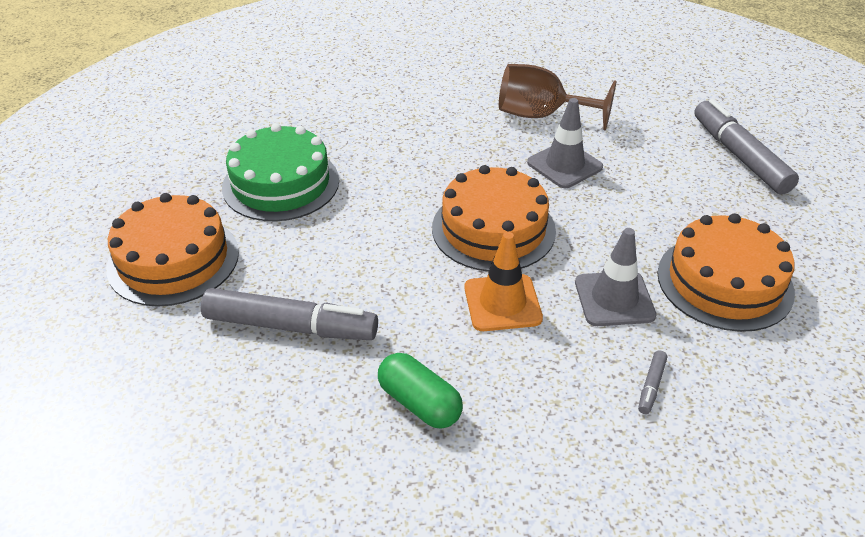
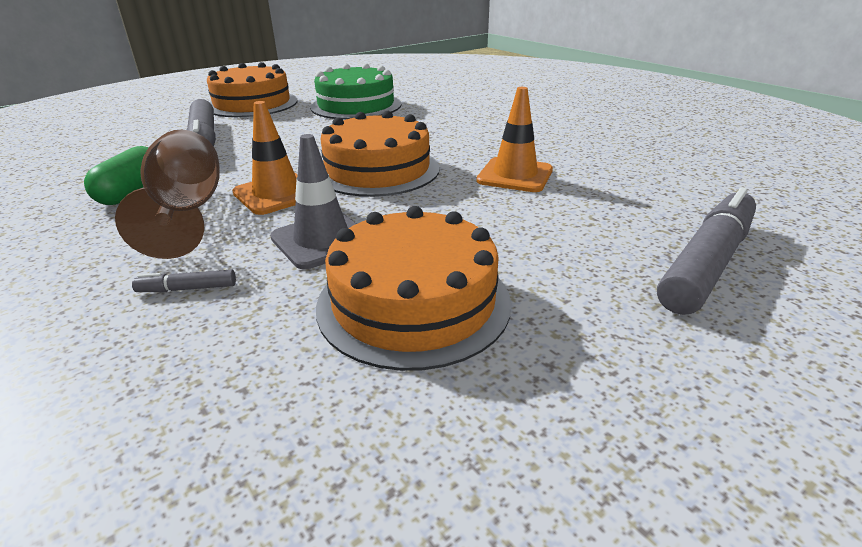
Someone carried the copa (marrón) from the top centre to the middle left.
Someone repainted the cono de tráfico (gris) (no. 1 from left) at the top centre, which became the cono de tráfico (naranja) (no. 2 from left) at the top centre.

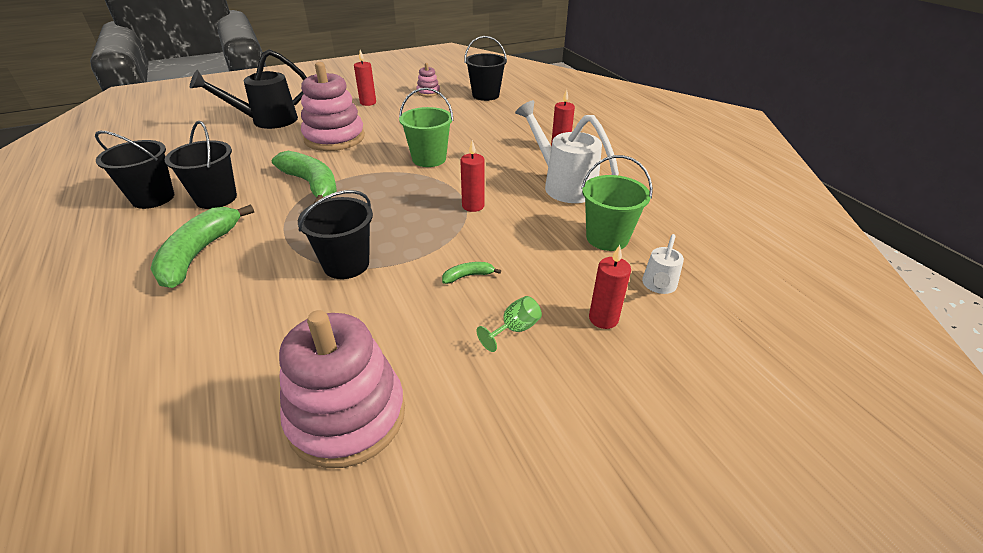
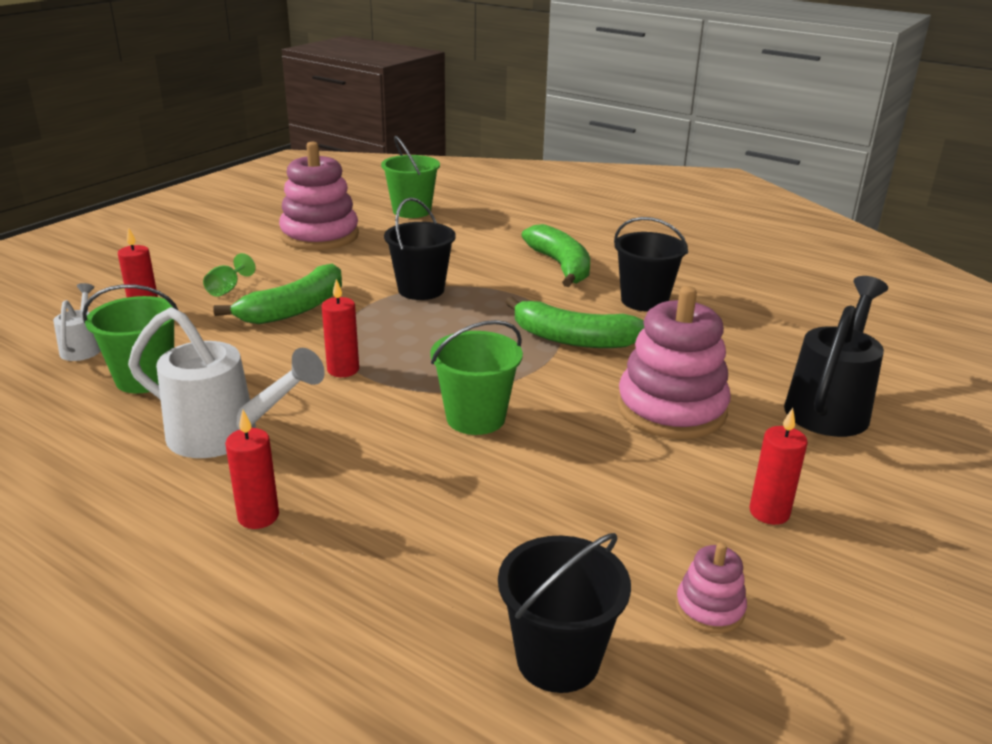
Someone scaled the plátano (verde) (no. 3 from left in the first image) at the centre by 2.30.
Someone put down the balde (verde) (no. 2 from left) at the top centre.
Someone took away the balde (negro) (no. 1 from left) at the top left.

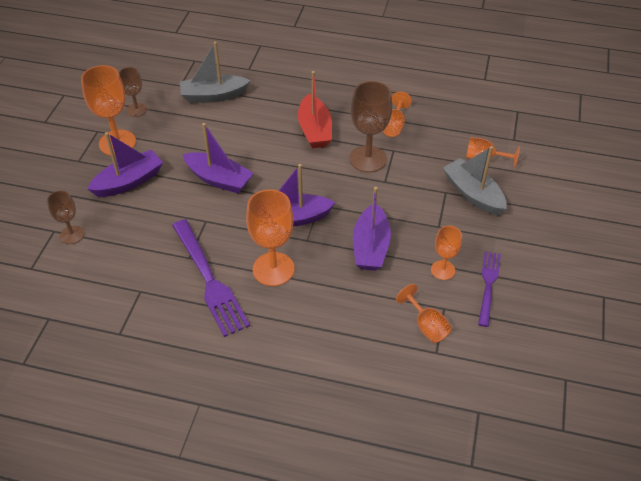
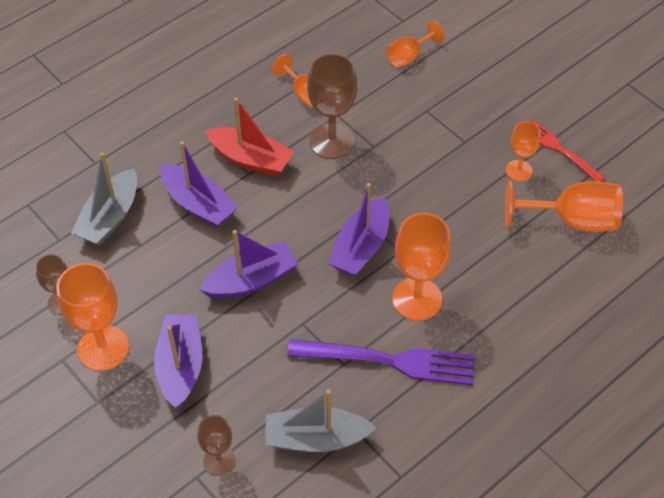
Someone carried the barco (morado) (no. 4 from left in the first image) from the centre to the middle left.
Someone carried the barco (gris) (no. 2 from left) from the middle right to the bottom centre.
Someone scaled the copa (naranja) (no. 4 from left in the first image) at the centre by 1.72.
Someone repainted the tenedor (morado) (no. 2 from left) at the middle right, which became the tenedor (rojo) at the top right.

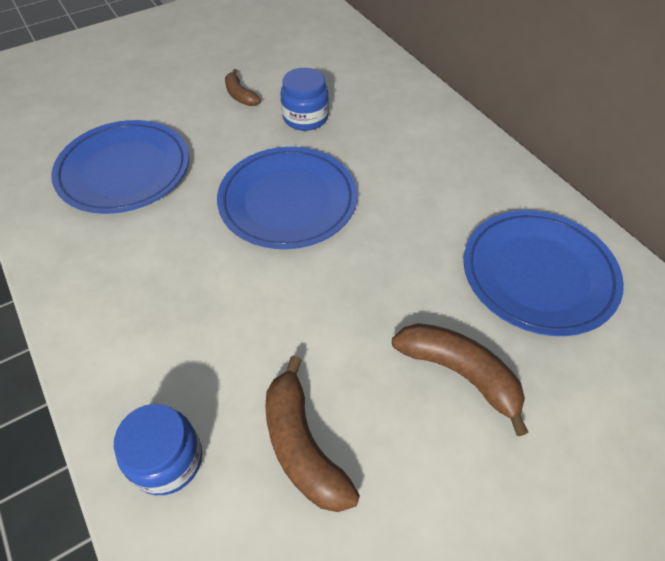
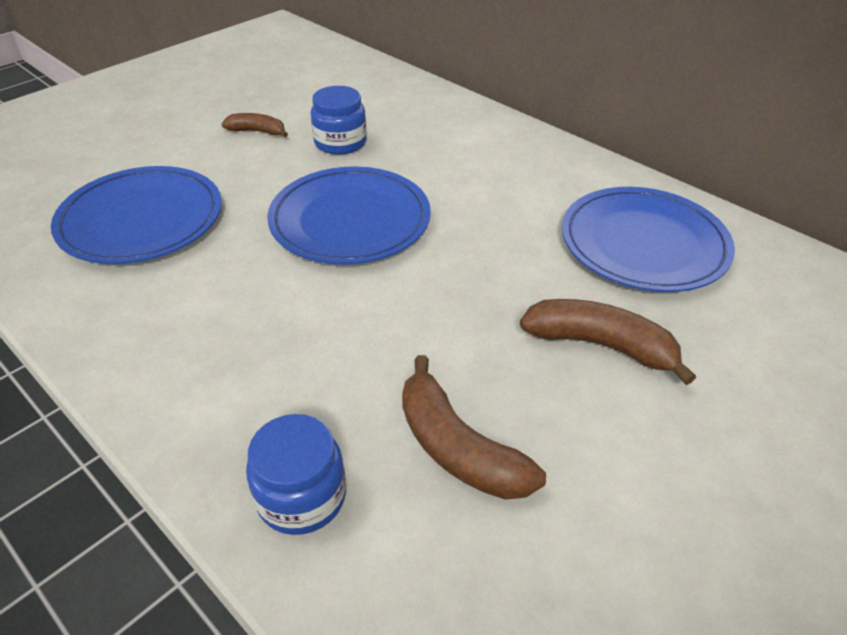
Someone rotated the plátano (marrón) (no. 1 from left) at the top centre by 150 degrees clockwise.

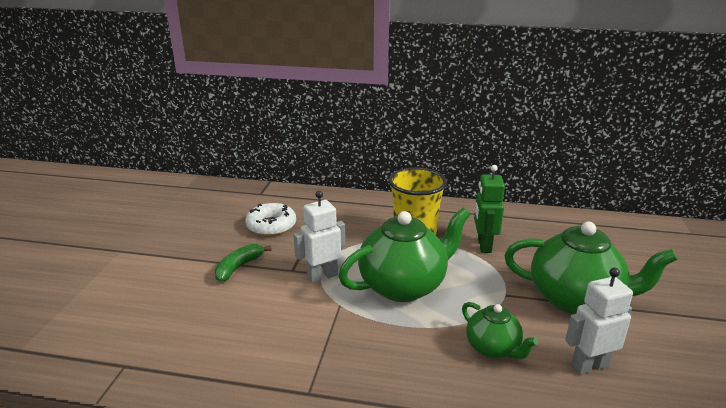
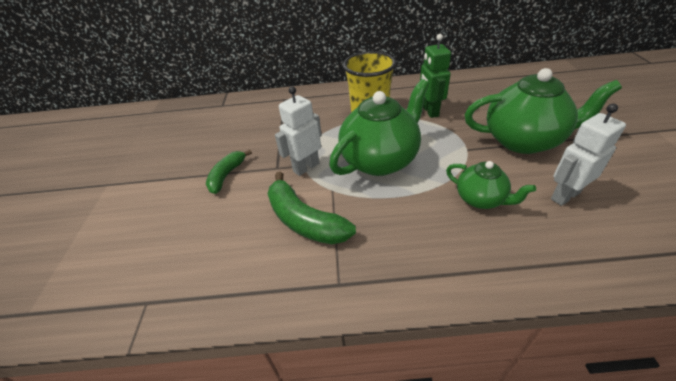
Someone put down the plátano (verde) (no. 2 from left) at the centre.
Someone took away the rosquilla (blanco) at the centre.

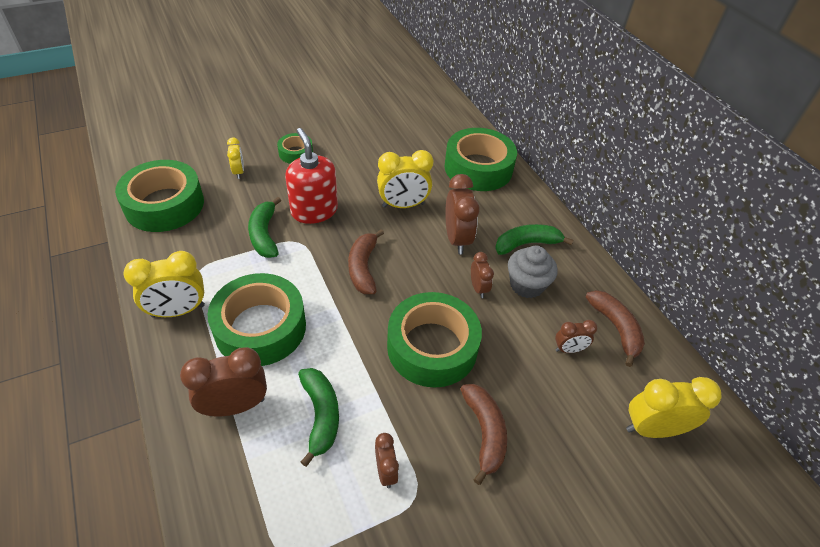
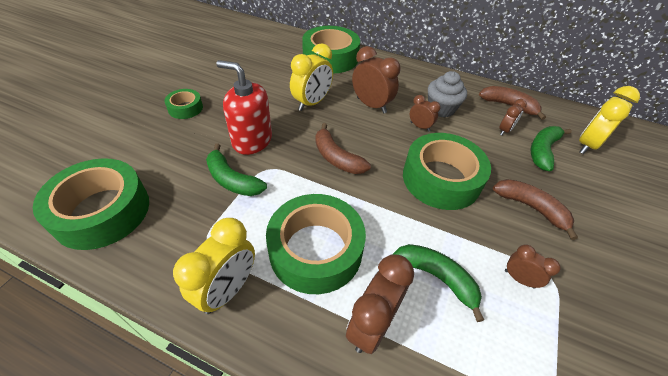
Someone carried the plátano (verde) (no. 3 from left) from the centre to the middle right.
Someone took away the despertador (amarillo) (no. 2 from left) at the top left.

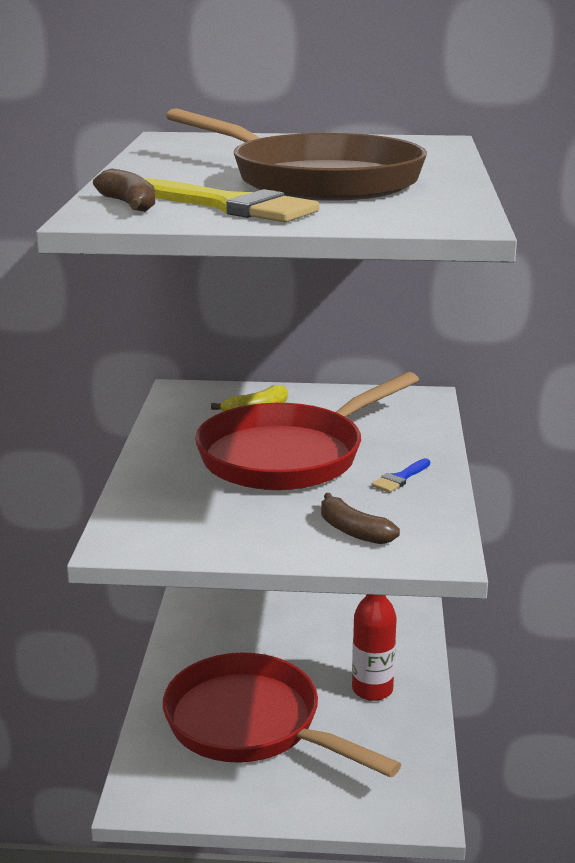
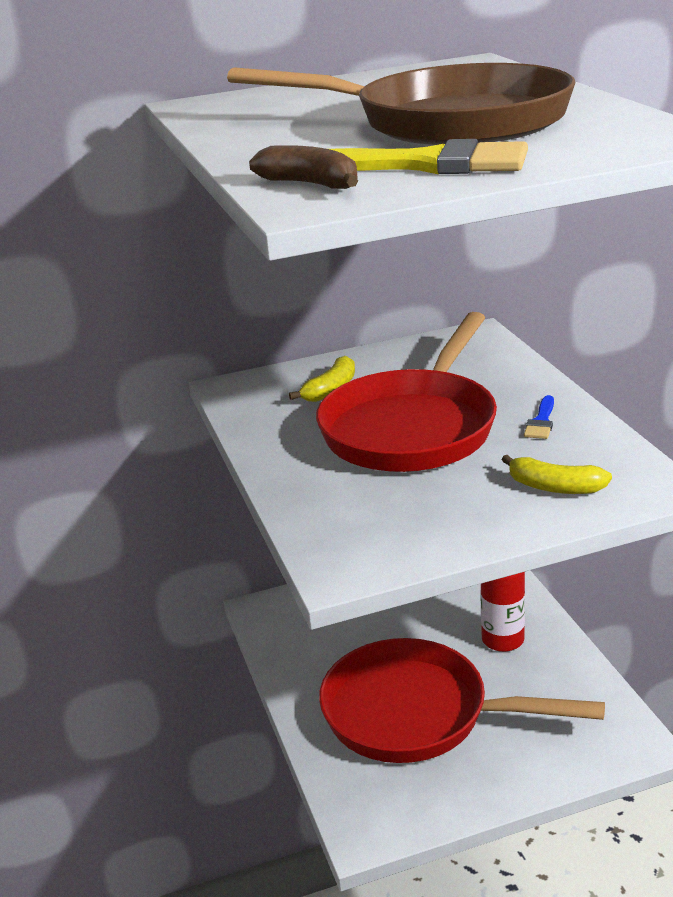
Someone repainted the plátano (marrón) (no. 2 from left) at the centre, which became the plátano (amarillo) (no. 2 from left) at the middle right.

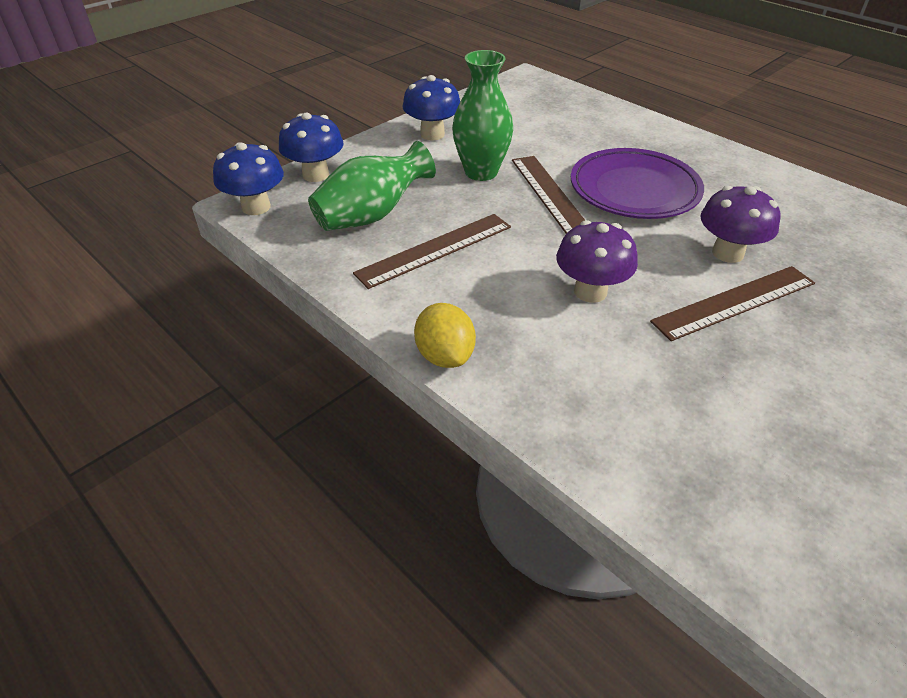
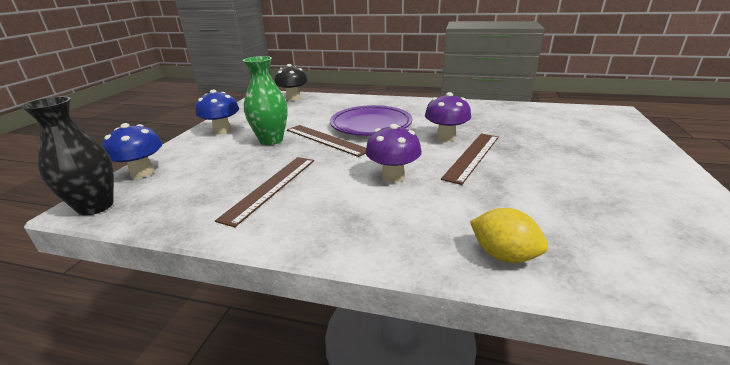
Someone swapped the seta (azul) (no. 1 from left) at the top left for the florero (negro) at the middle left.
Someone put down the seta (negro) at the top centre.
Someone carried the limón (amarillo) from the centre to the middle right.
Someone took away the florero (verde) (no. 1 from left) at the top centre.

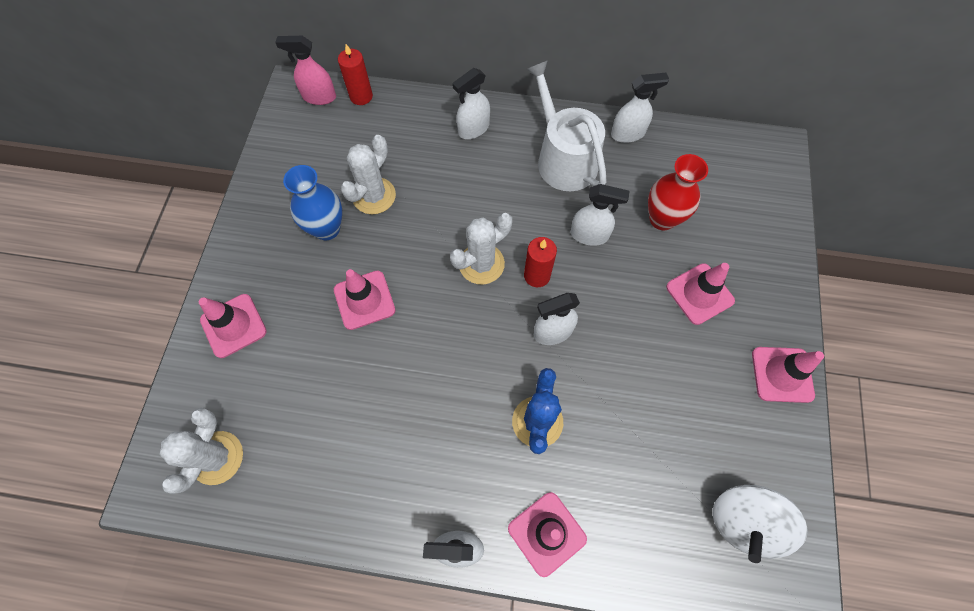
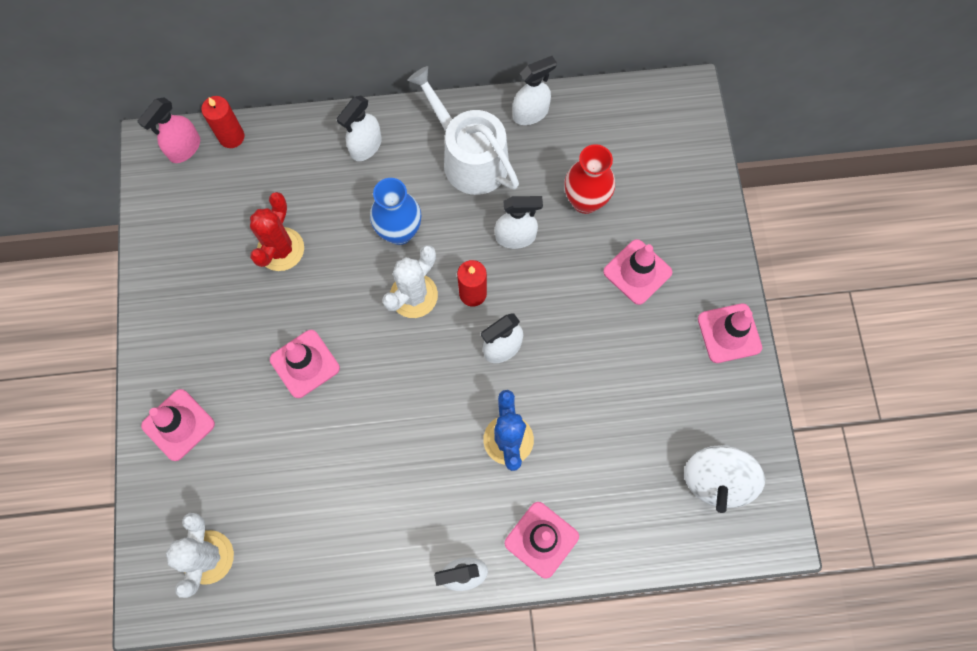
Someone rotated the pulverizador (rosa) at the top left by 45 degrees counterclockwise.
Someone repainted the cactus (blanco) (no. 2 from left) at the top centre, which became the cactus (rojo) at the middle left.
Someone carried the florero (azul) from the top left to the top centre.

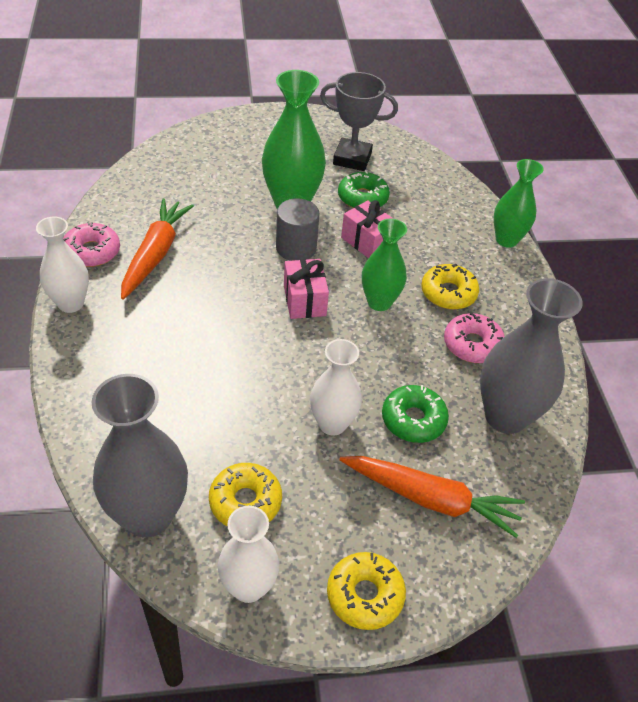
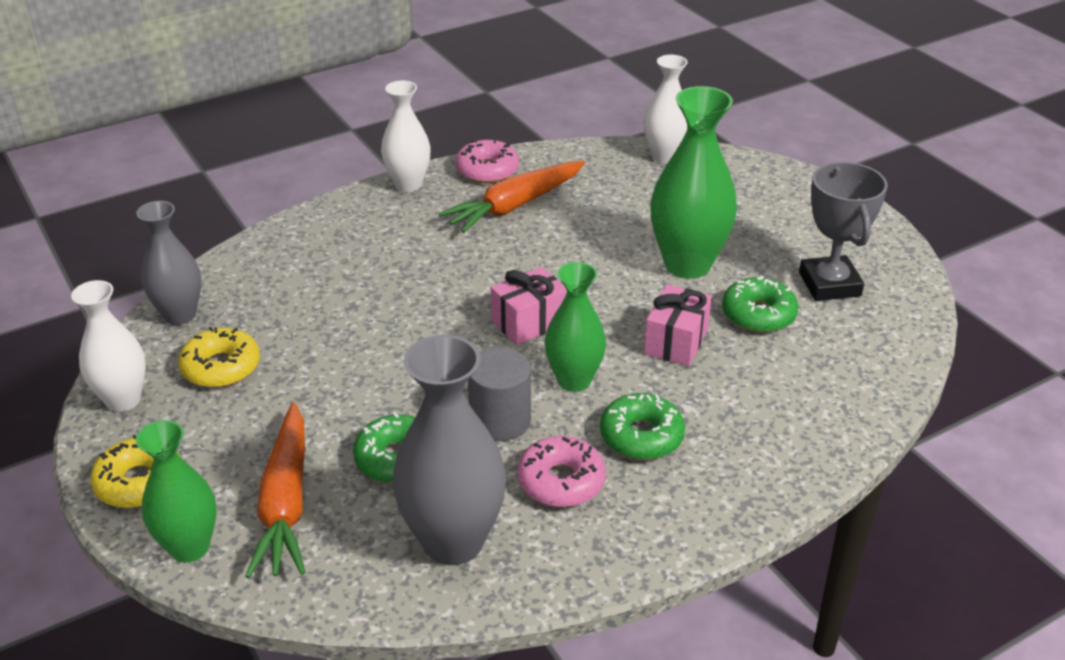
Someone scaled the florero (gris) (no. 1 from left) at the middle left by 0.64.
Someone carried the florero (verde) (no. 3 from left in the first image) from the top right to the bottom left.
Someone rotated the zanahoria (naranja) (no. 1 from left in the first image) at the middle left by 150 degrees clockwise.
Someone carried the cilindro (gris) from the top centre to the centre.
Someone repainted the rosquilla (amarillo) (no. 3 from left) at the middle right, which became the rosquilla (verde) (no. 2 from left) at the centre.
Someone carried the florero (blanco) (no. 3 from left) from the centre to the top centre.

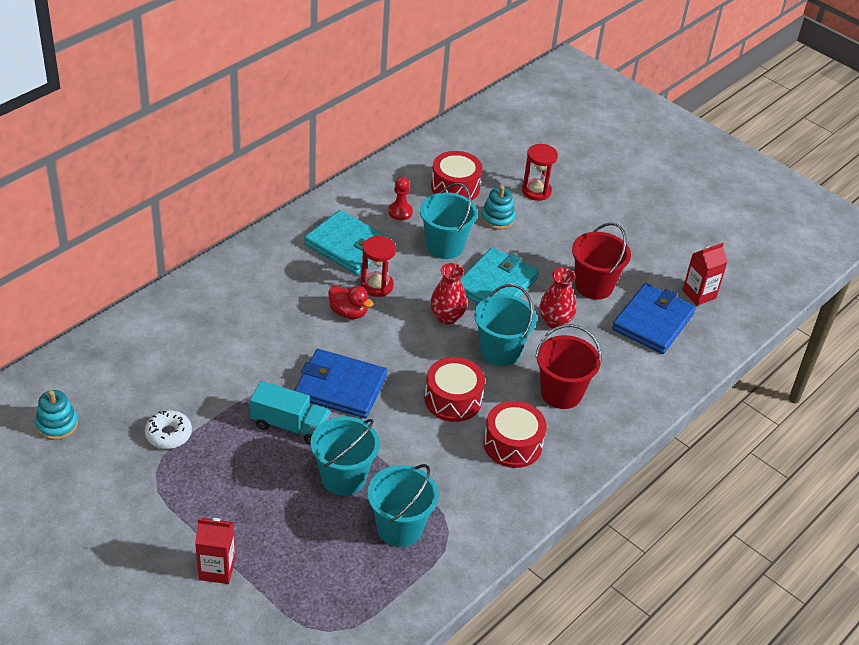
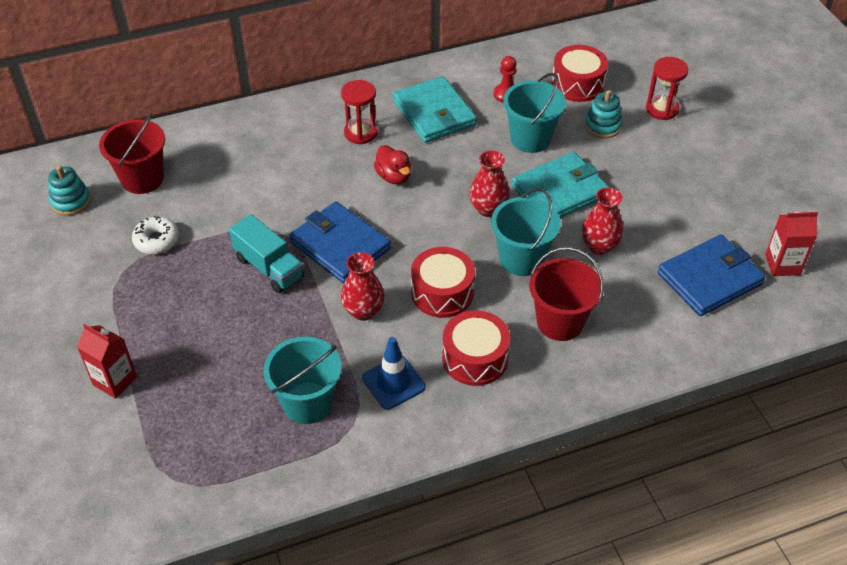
Someone carried the balde (rojo) (no. 2 from left in the first image) from the middle right to the top left.
Someone carried the reloj de arena (rojo) (no. 1 from left) from the centre to the top centre.
Someone put down the florero (rojo) (no. 1 from left) at the centre.
Someone put down the cono de tráfico (azul) at the centre.
Someone took away the balde (turquesa) (no. 1 from left) at the bottom centre.

